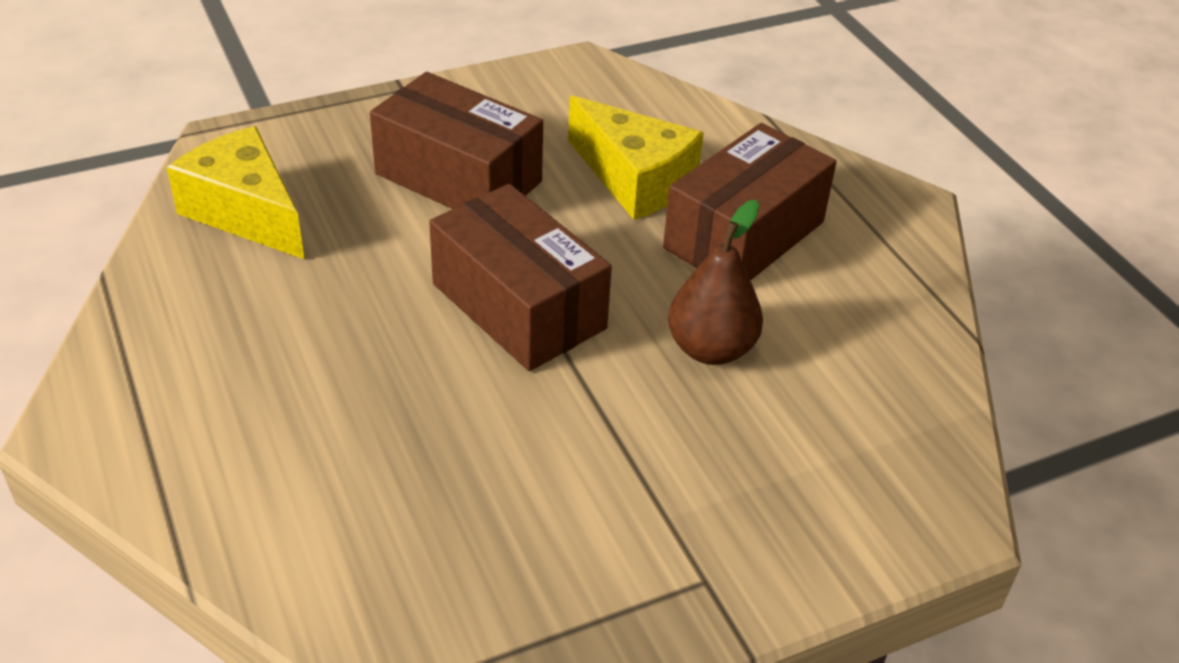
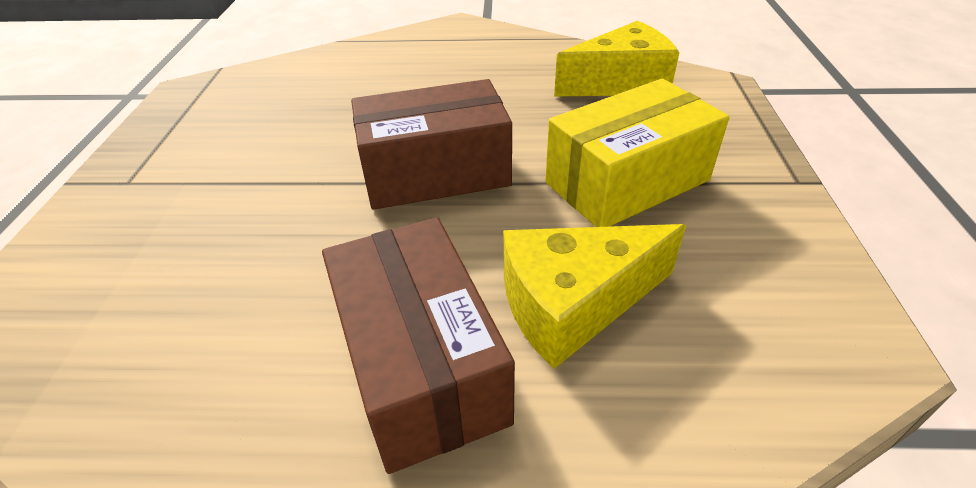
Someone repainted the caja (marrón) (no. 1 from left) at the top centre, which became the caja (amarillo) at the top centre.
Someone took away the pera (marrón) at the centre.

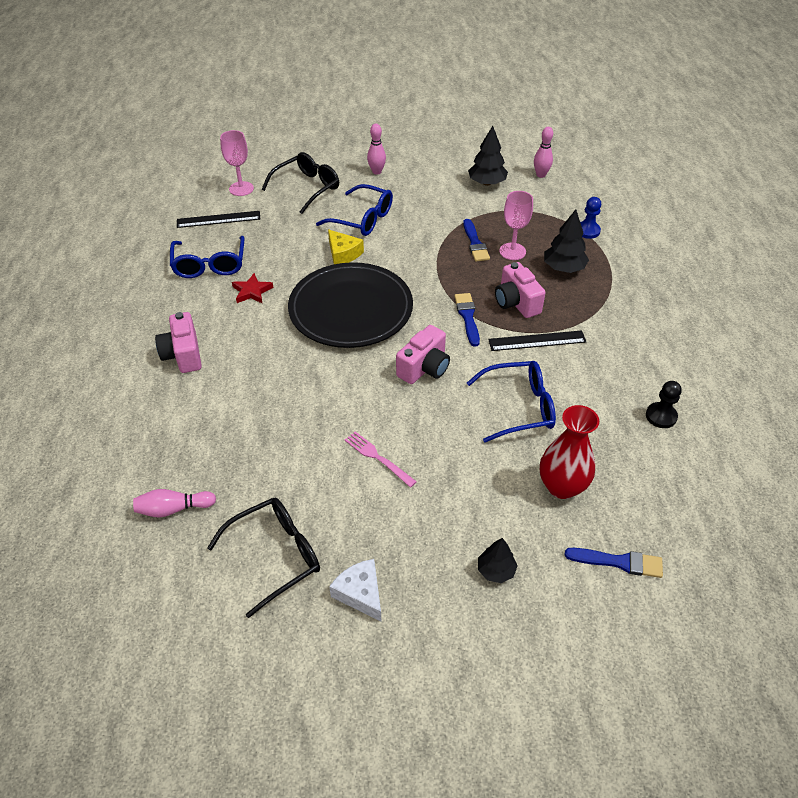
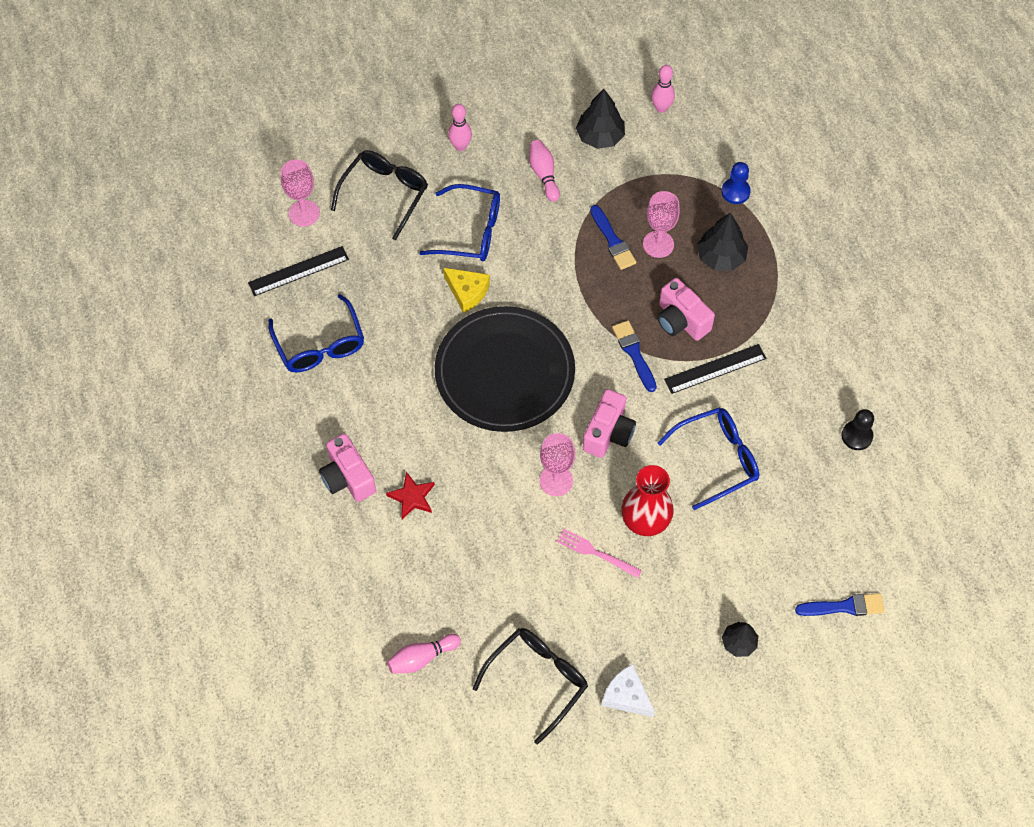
Someone carried the estrella (rojo) from the middle left to the centre.
Someone put down the bolo (rosa) (no. 3 from left) at the top centre.
Someone put down the copa (rosa) (no. 2 from left) at the centre.
Someone carried the florero (rojo) from the middle right to the centre.

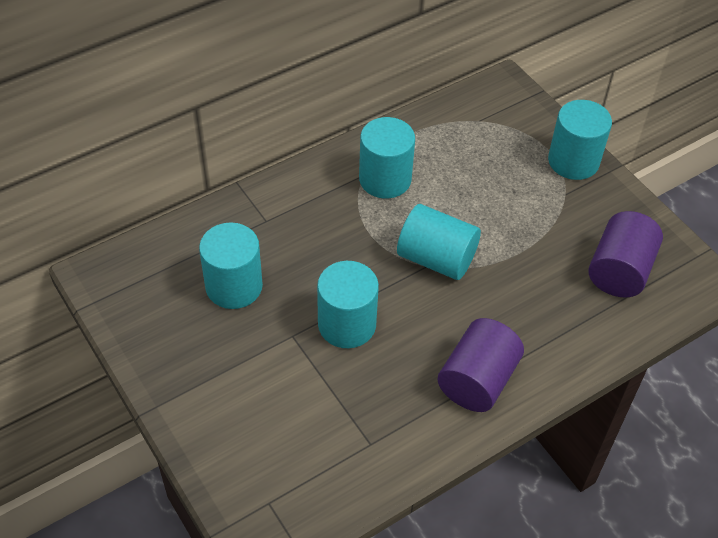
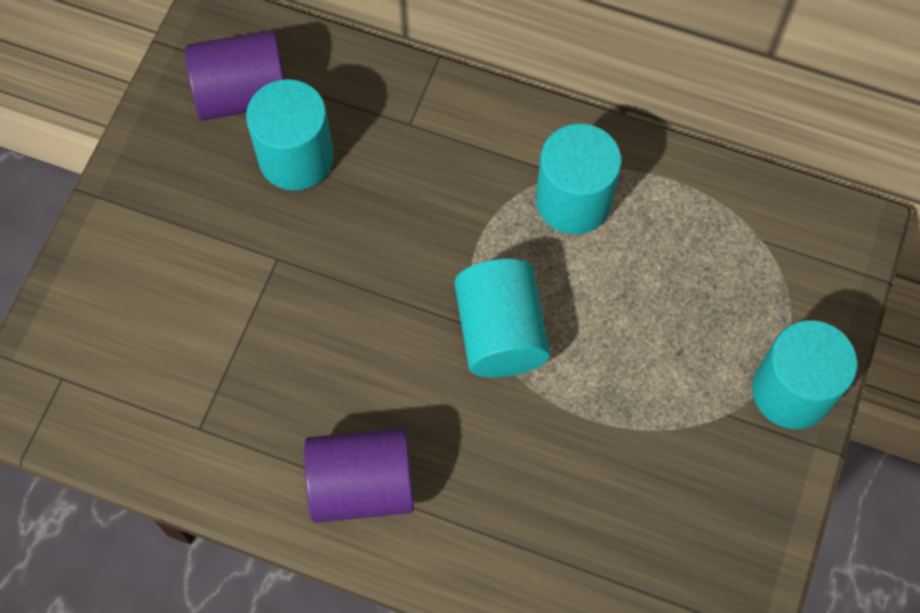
Someone carried the cilindro (morado) (no. 2 from left in the first image) from the middle right to the top left.
Someone took away the cilindro (turquesa) (no. 2 from left) at the centre.

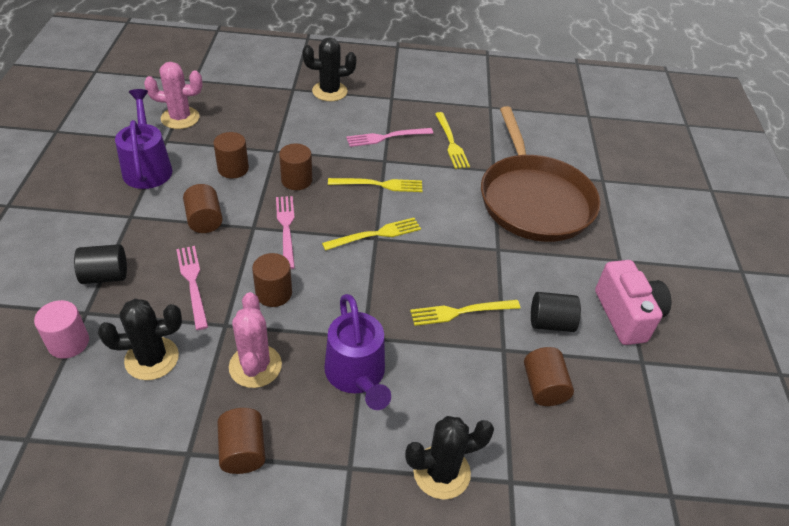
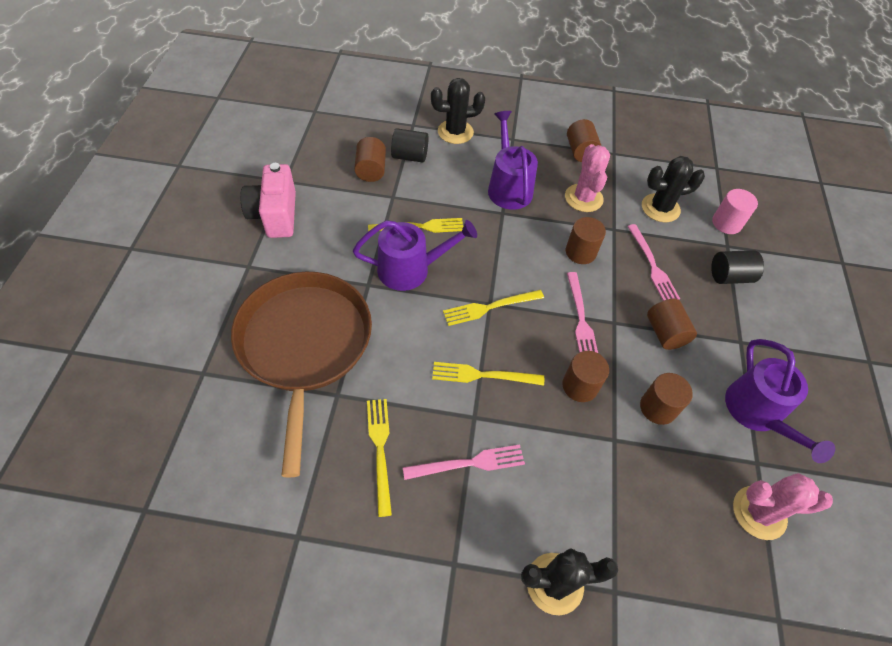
Someone put down the regadera (morado) (no. 1 from left) at the centre.
Someone carried the cilindro (negro) (no. 2 from left in the first image) from the middle right to the top centre.

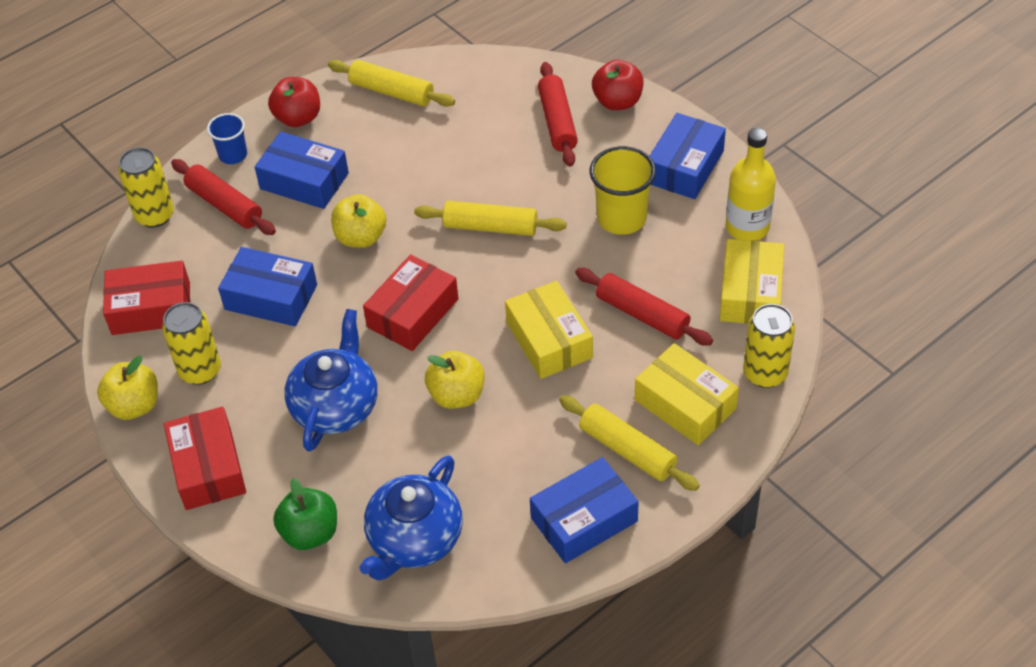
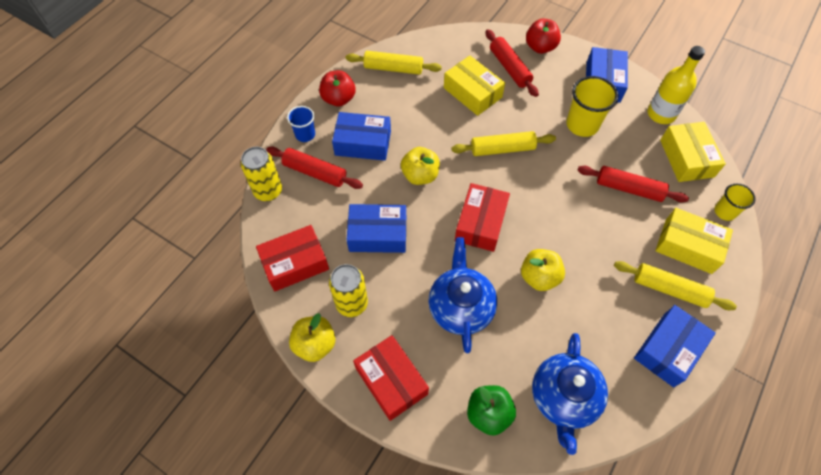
Someone carried the caja (amarillo) (no. 1 from left) from the centre to the top centre.
Someone swapped the lata (amarillo) (no. 3 from left) at the middle right for the vaso (amarillo) (no. 2 from left) at the middle right.

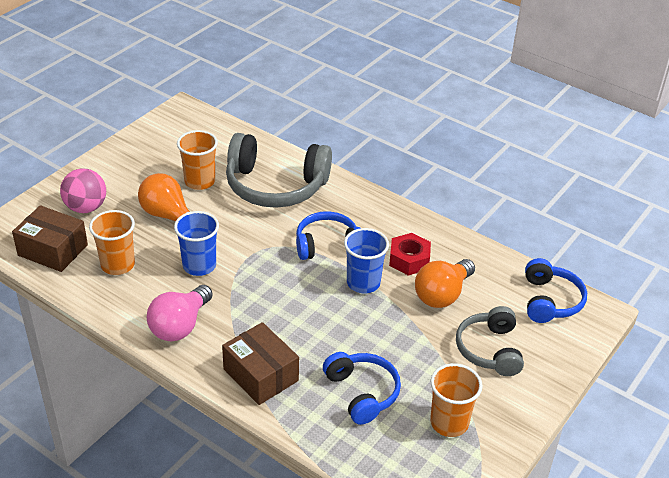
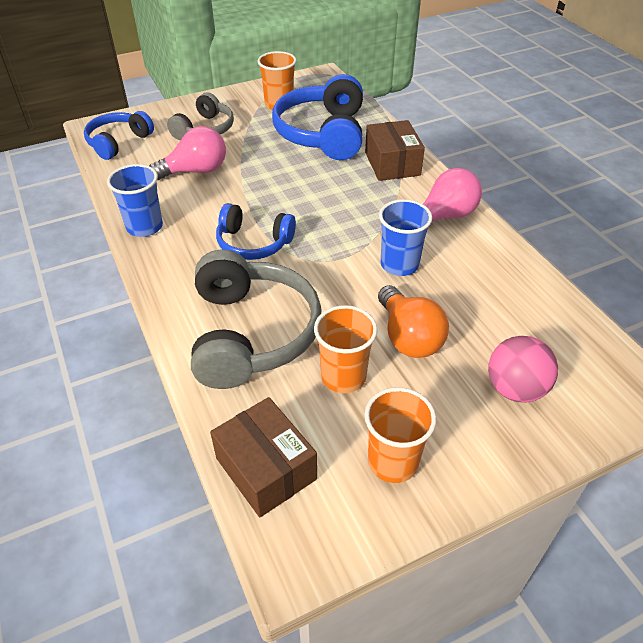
Someone carried the vaso (azul) (no. 2 from left in the first image) from the centre to the top left.
Someone repainted the bombilla (naranja) (no. 2 from left) at the centre, which became the bombilla (rosa) (no. 1 from left) at the top left.
Someone rotated the auriculares (gris) (no. 1 from left in the first image) at the centre by 45 degrees clockwise.
Someone carried the caja (marrón) (no. 1 from left) from the middle left to the bottom centre.
Someone scaled the auriculares (azul) (no. 2 from left in the first image) at the bottom centre by 1.66.
Someone carried the vaso (naranja) (no. 1 from left in the first image) from the middle left to the bottom centre.
Someone took away the tuerca (rojo) at the centre.

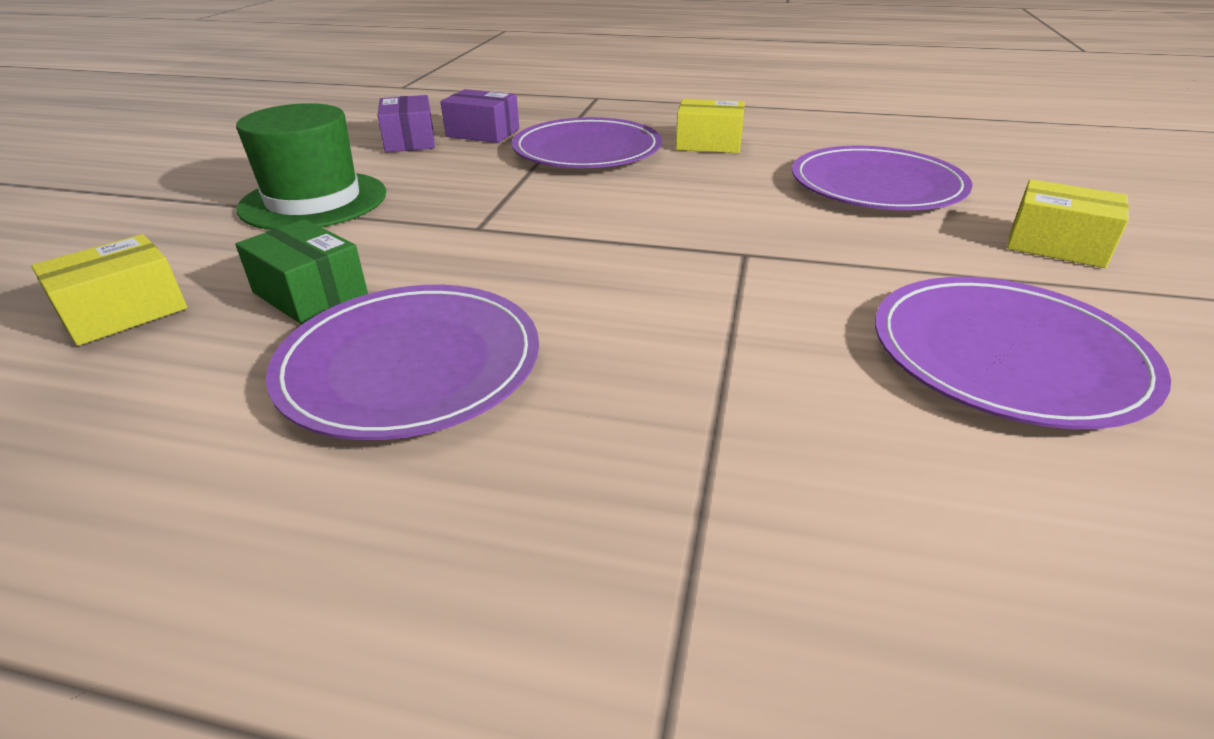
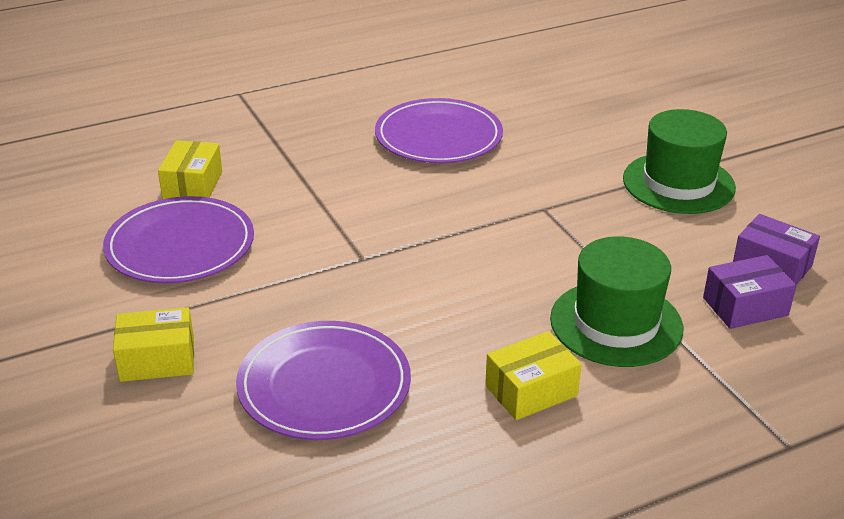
Someone carried the caja (amarillo) (no. 1 from left in the first image) from the middle left to the top left.
Someone swapped the plato (morado) (no. 2 from left) at the top centre for the sombrero (verde) (no. 1 from left) at the middle right.
Someone took away the caja (verde) at the middle left.

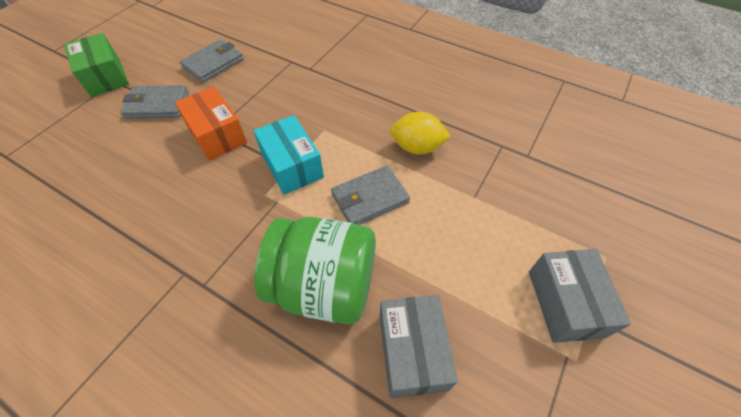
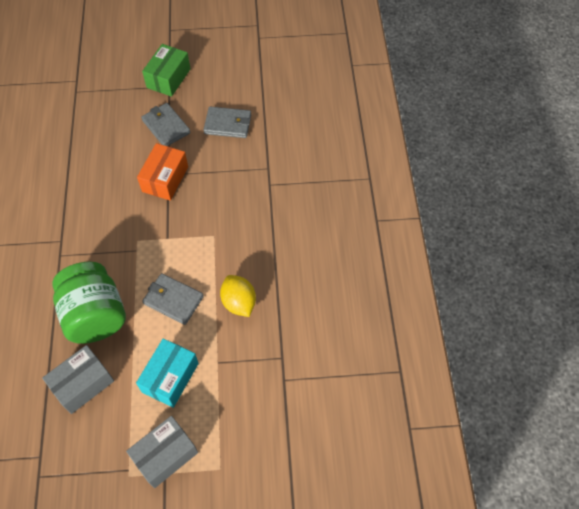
Someone carried the caja (turquesa) from the centre to the bottom left.

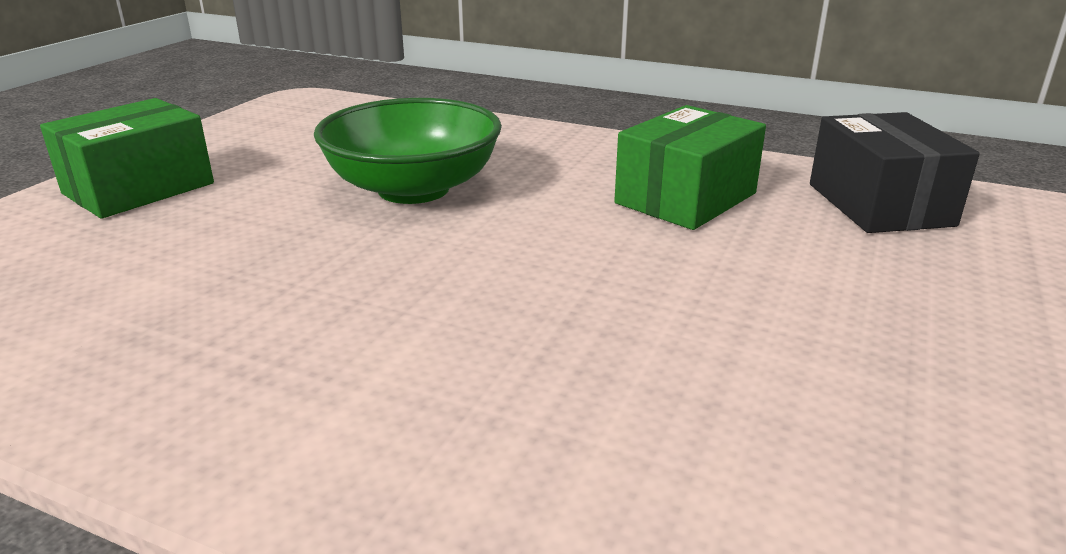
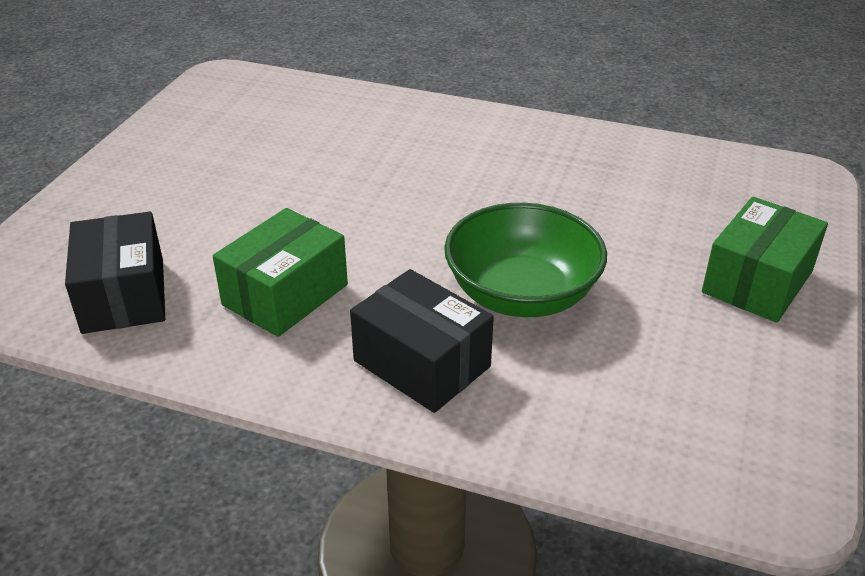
Someone put down the caja (negro) (no. 2 from left) at the centre.

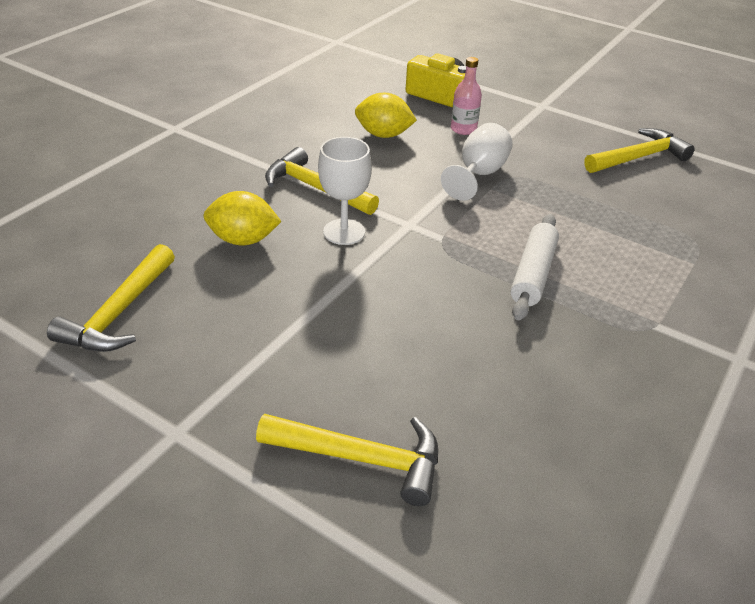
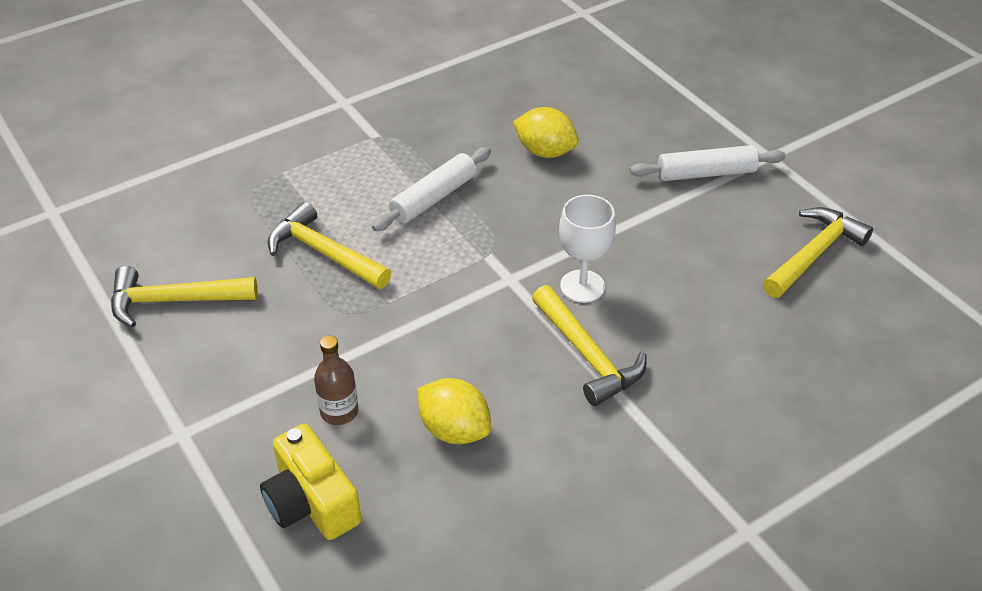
Someone carried the martillo (amarillo) (no. 3 from left in the first image) from the bottom centre to the centre.
Someone repainted the botella (rosa) at the top centre, which became the botella (marrón) at the centre.
Someone carried the limón (amarillo) (no. 1 from left in the first image) from the middle left to the top centre.
Someone put down the rodillo (blanco) (no. 2 from left) at the top right.
Someone took away the copa (blanco) (no. 2 from left) at the top centre.

